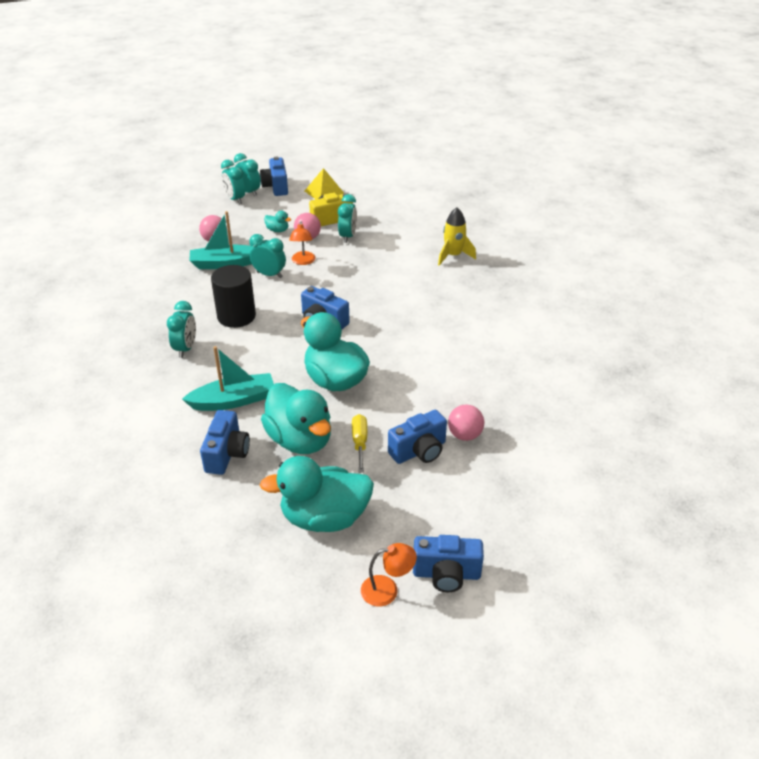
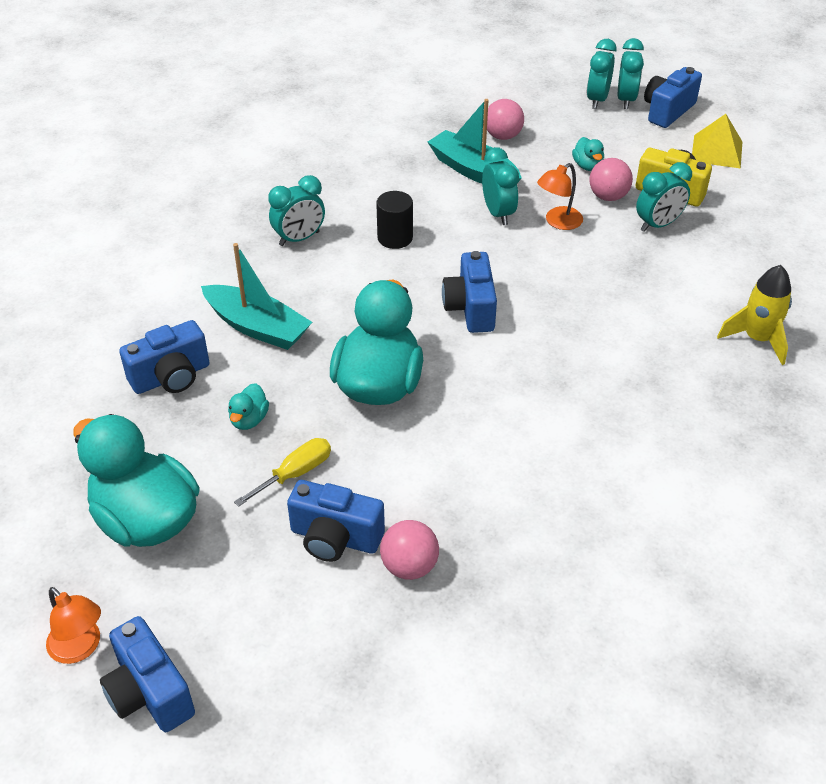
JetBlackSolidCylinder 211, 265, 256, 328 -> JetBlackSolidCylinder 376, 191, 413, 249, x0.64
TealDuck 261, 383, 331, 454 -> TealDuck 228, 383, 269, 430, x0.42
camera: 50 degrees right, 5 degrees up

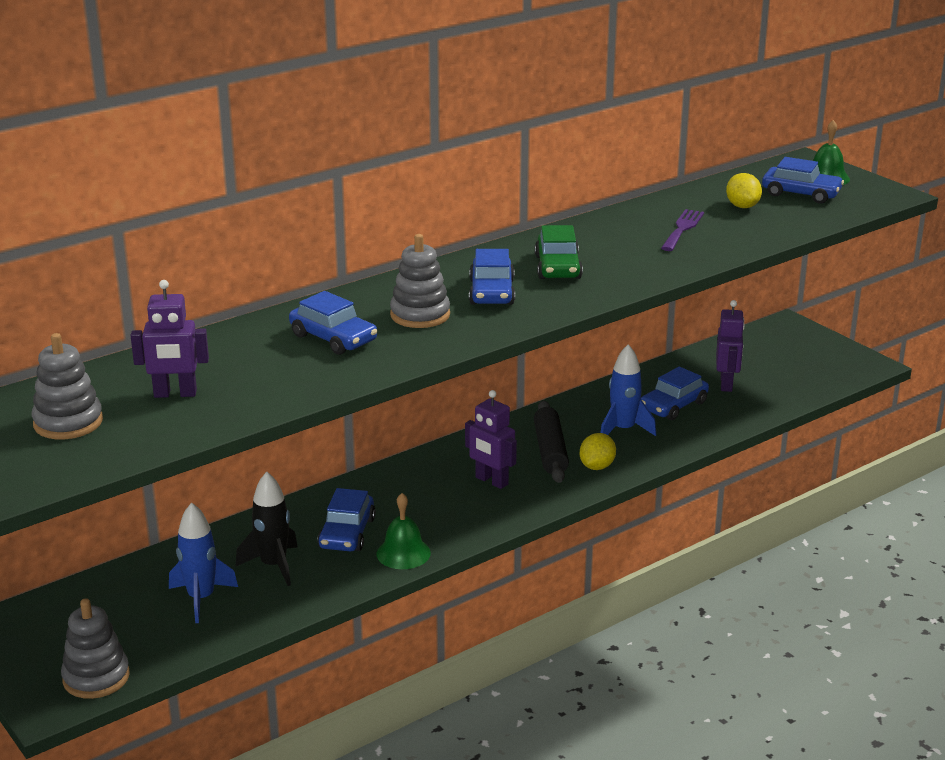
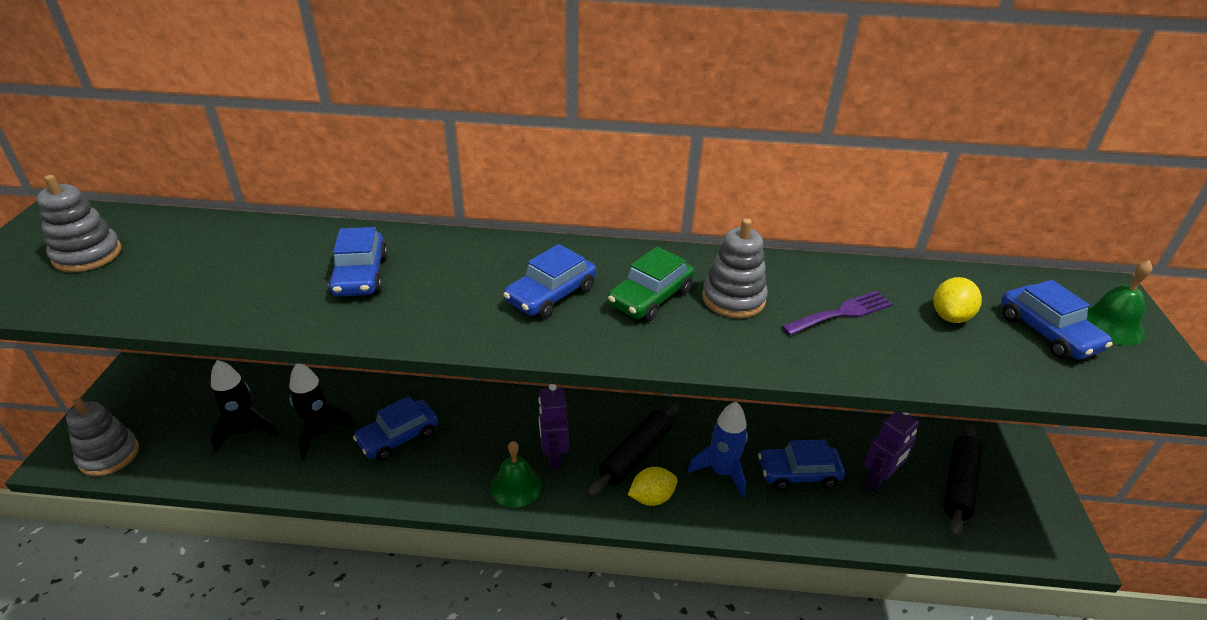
PurpleRobot 130, 280, 209, 398 -> none
RoyalBlueRocket 169, 502, 238, 623 -> JetBlackRocket 211, 360, 278, 452
GreenBell 376, 493, 431, 569 -> GreenBell 490, 441, 542, 508, moved
AshGreyStackingToy 390, 234, 450, 328 -> AshGreyStackingToy 702, 219, 768, 318, moved
none -> JetBlackRollingPin 943, 423, 982, 538
camera: 40 degrees right, 10 degrees up

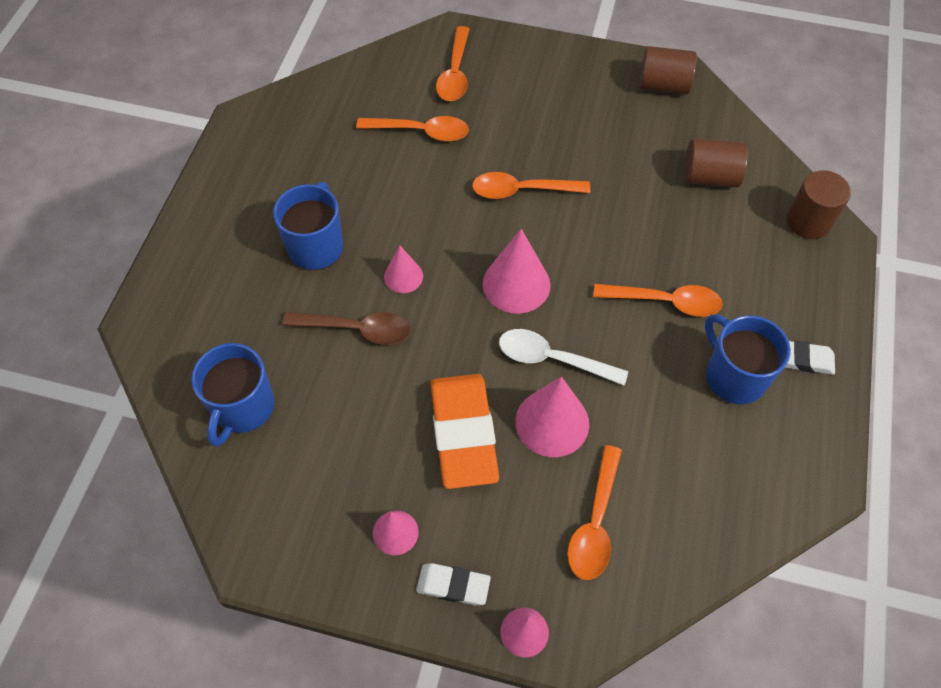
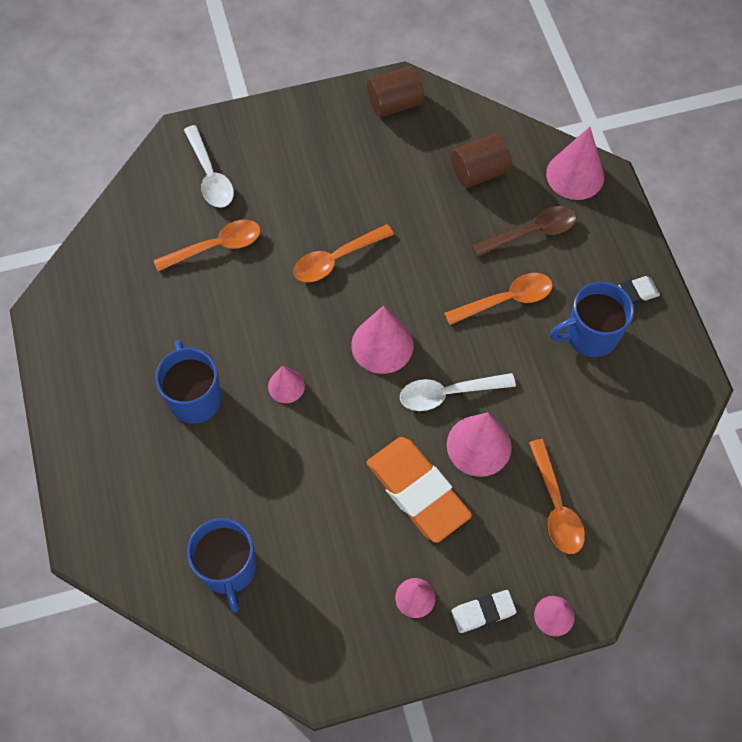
RussetTablespoon 283, 312, 411, 345 -> RussetTablespoon 472, 206, 576, 257, moved
OrangeTablespoon 436, 26, 470, 101 -> PureWhiteTablespoon 184, 125, 234, 208
RoyalBlueMug 705, 314, 791, 404 -> RoyalBlueMug 550, 282, 634, 357, 45 degrees counterclockwise
RussetSolidCylinder 787, 170, 851, 239 -> RosyCone 546, 127, 604, 200
camera: 30 degrees left, 5 degrees up

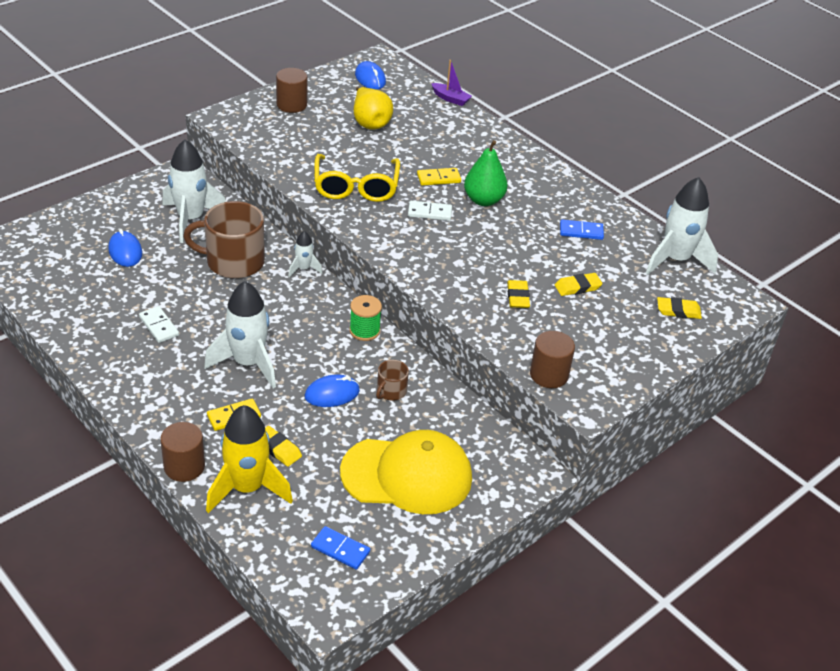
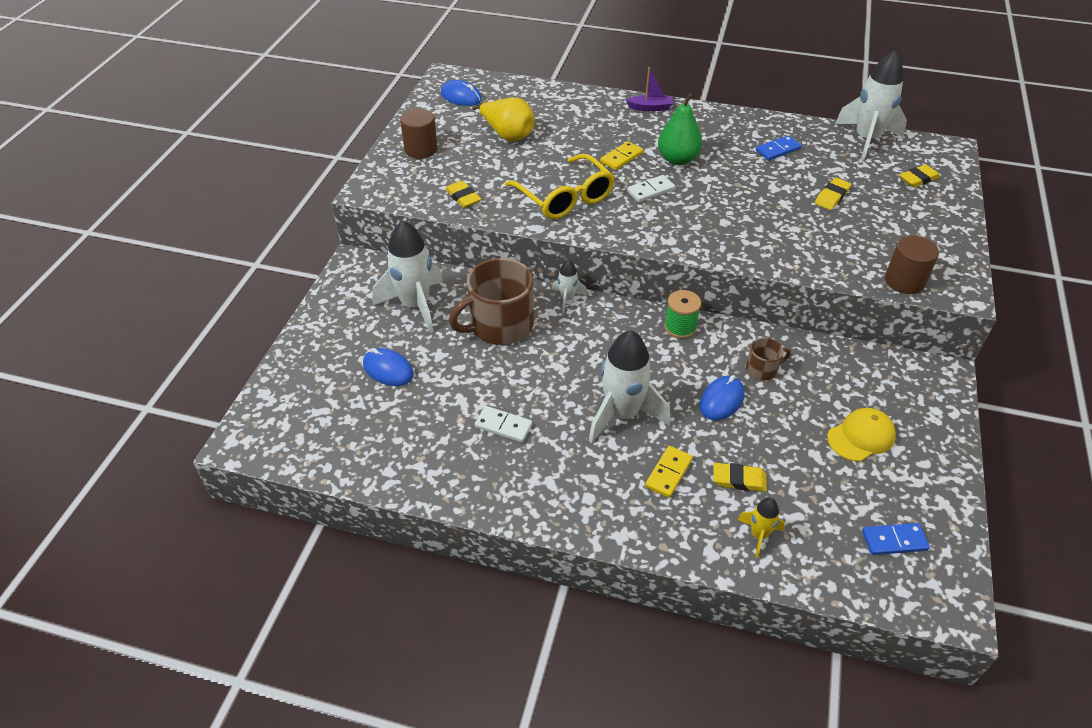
RussetSolidCylinder 160, 422, 205, 482 -> none
GoldenRocket 206, 405, 293, 513 -> GoldenRocket 737, 498, 785, 558, x0.49
GoldenBaseballCap 340, 430, 472, 514 -> GoldenBaseballCap 827, 408, 896, 462, x0.52
RussetMug 376, 360, 409, 401 -> RussetMug 746, 337, 791, 380, 105 degrees counterclockwise
PurpleBoat 431, 60, 472, 106 -> PurpleBoat 626, 67, 673, 111, moved
GoldenGumEraser 507, 280, 530, 308 -> GoldenGumEraser 445, 181, 481, 208, moved
camera: 30 degrees left, 5 degrees up

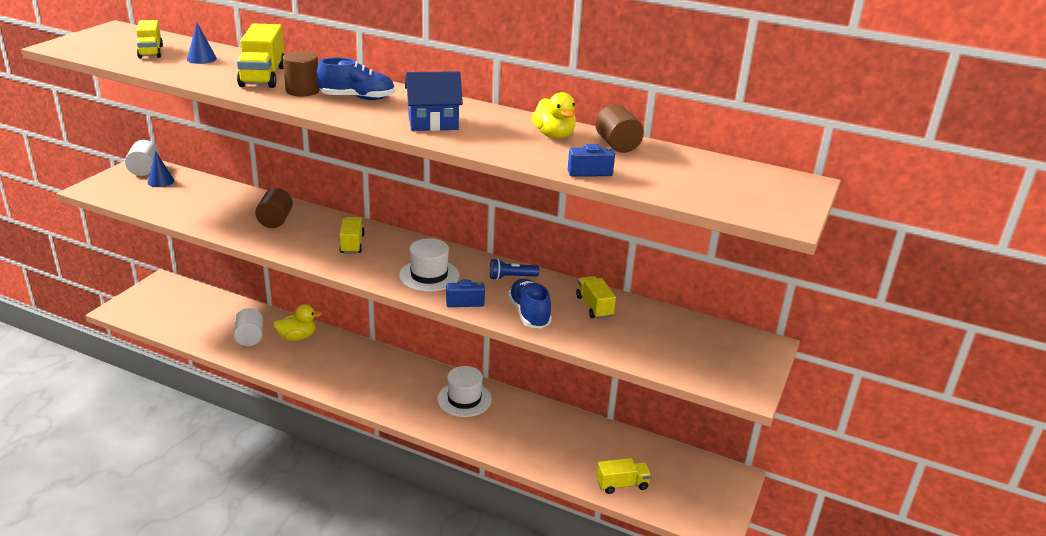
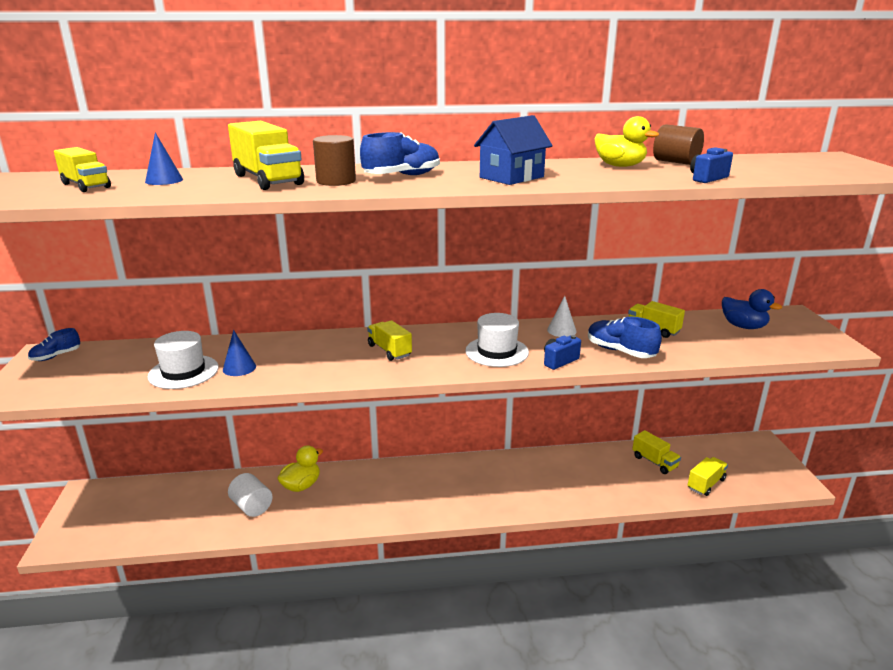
PureWhiteSolidCylinder 125, 140, 160, 176 -> RoyalBlueLaceUpShoe 28, 328, 80, 361
RoyalBlueCone 148, 151, 174, 187 -> RoyalBlueCone 223, 330, 256, 376, moved
RussetSolidCylinder 255, 188, 293, 228 -> none
PureWhiteTallHat 437, 366, 492, 417 -> PureWhiteTallHat 148, 331, 219, 389, moved
RoyalBlueTorch 490, 259, 539, 280 -> PureWhiteCone 547, 296, 577, 337
none -> GoldenToyTruck 632, 430, 681, 474
none -> RoyalBlueDuck 722, 289, 782, 329
camera: 30 degrees left, 5 degrees down

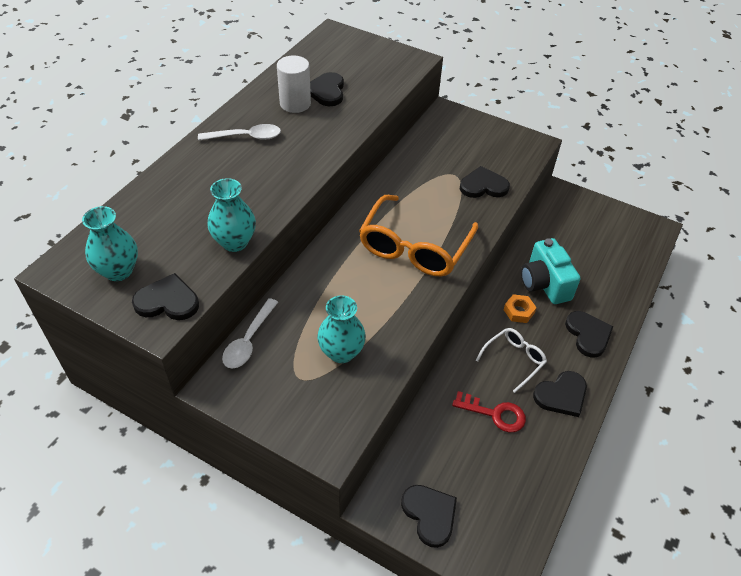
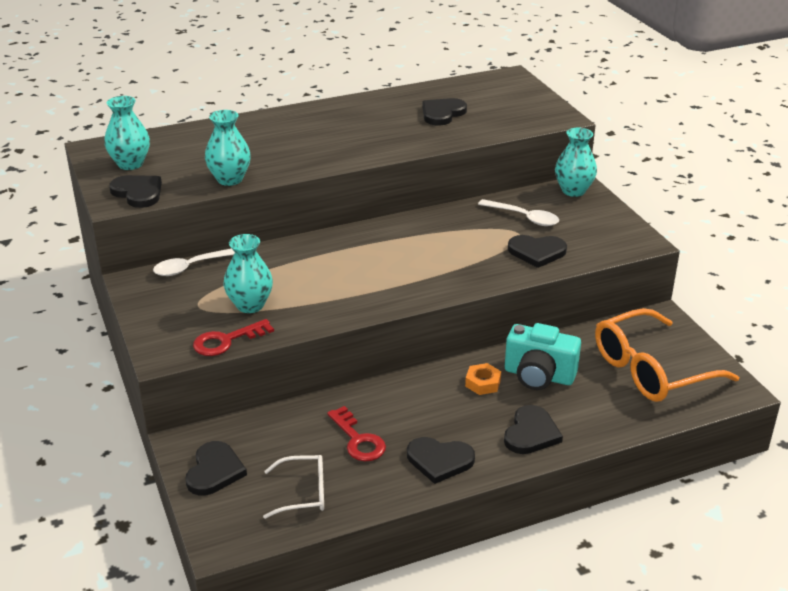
PureWhiteTablespoon 198, 124, 281, 141 -> PureWhiteTablespoon 478, 199, 559, 226, moved
PureWhiteSolidCylinder 277, 56, 311, 113 -> none
OrangeSpectacles 359, 195, 478, 276 -> OrangeSpectacles 595, 308, 739, 402, moved
JetBlackLoveHeart 460, 166, 510, 198 -> JetBlackLoveHeart 508, 235, 567, 268, 150 degrees clockwise
PureWhiteSpectacles 476, 328, 547, 393 -> PureWhiteSpectacles 263, 455, 324, 519, moved
TealCompactCamera 521, 238, 581, 304 -> TealCompactCamera 505, 323, 581, 390, 90 degrees counterclockwise
none -> RedKey 193, 319, 274, 356
none -> TealTallVase 555, 128, 597, 197
camera: 40 degrees right, 15 degrees down

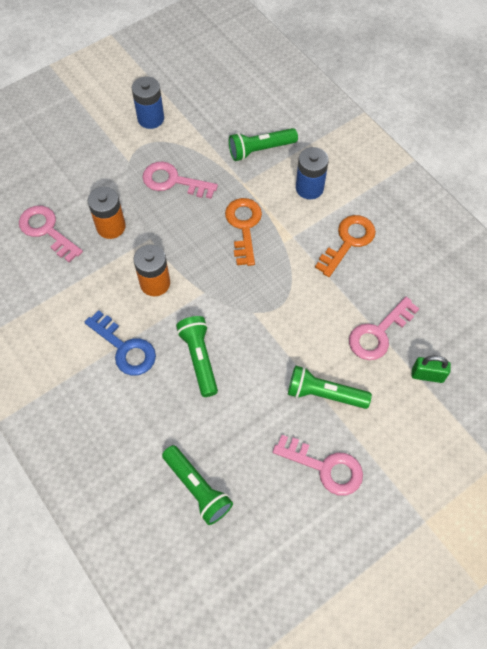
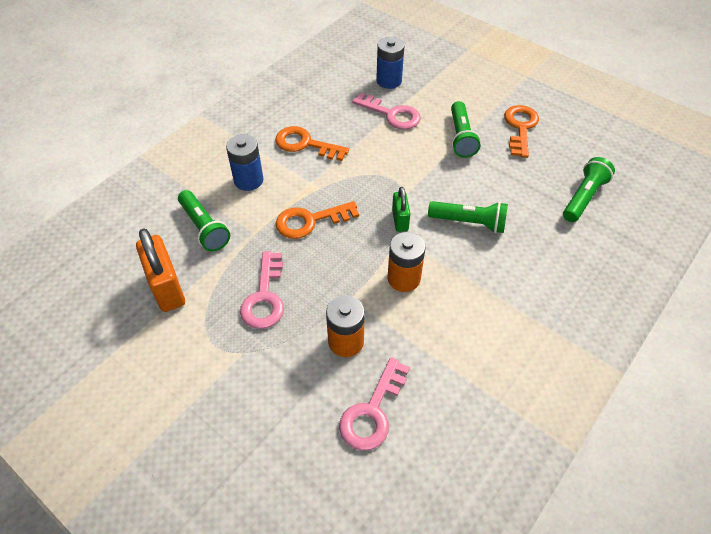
RoyalBlueKey 85, 310, 156, 376 -> none
RoyalBlueBattery 132, 76, 164, 129 -> RoyalBlueBattery 376, 37, 404, 89, moved
GreenTorch 176, 316, 218, 397 -> GreenTorch 428, 201, 508, 233, 135 degrees counterclockwise
RosyKey 273, 435, 363, 496 -> OrangeKey 504, 105, 539, 158
GreenPadlock 412, 356, 451, 383 -> GreenPadlock 392, 187, 410, 232, moved
none -> OrangePadlock 136, 228, 185, 312
camera: 105 degrees left, 10 degrees down

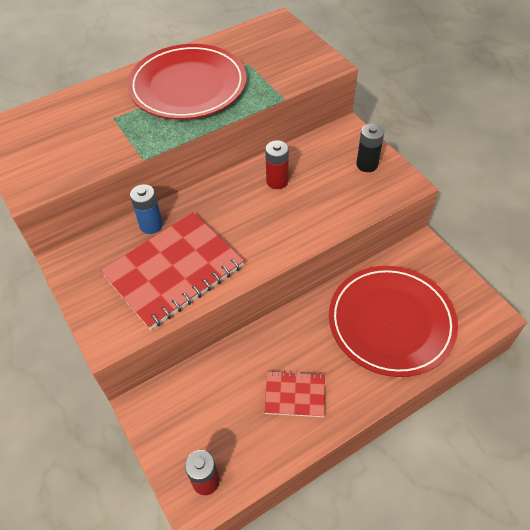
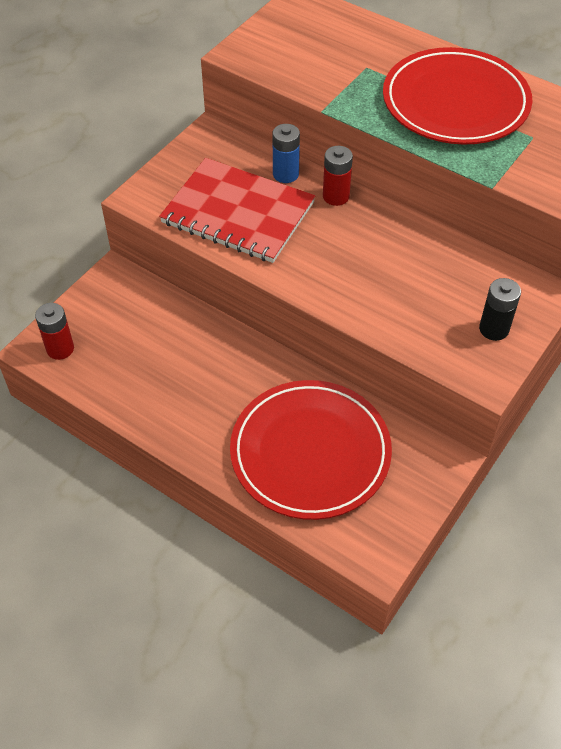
RedNotepad 264, 371, 325, 417 -> none
RedBattery 265, 140, 289, 189 -> RedBattery 323, 146, 353, 206, moved
camera: 65 degrees right, 0 degrees up

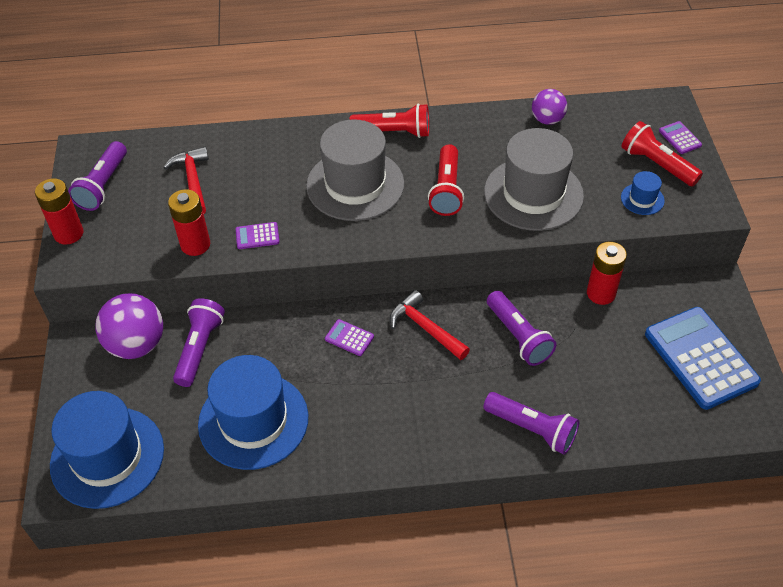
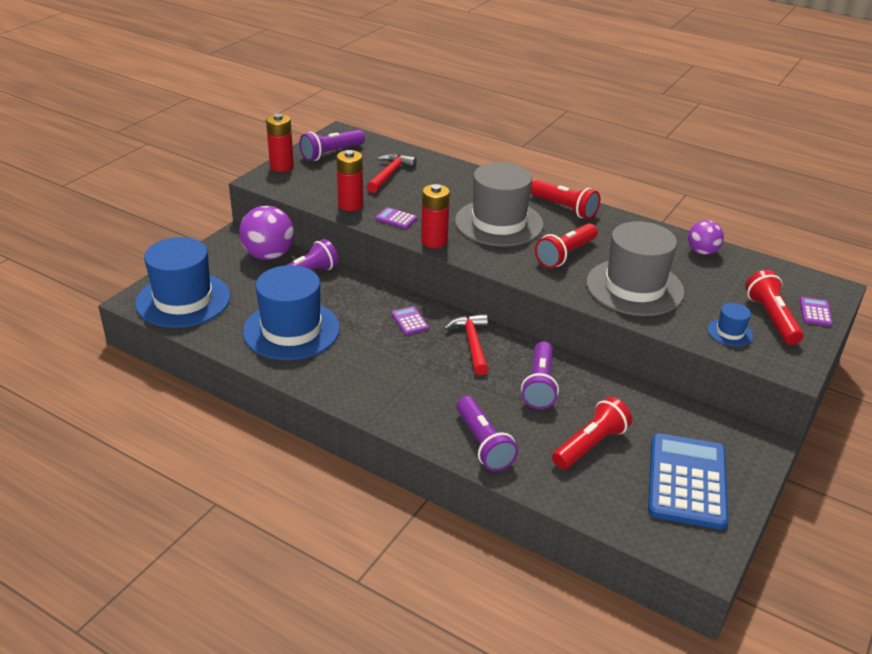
RedBattery 587, 242, 627, 305 -> RedBattery 421, 184, 450, 248, moved
none -> RedTorch 552, 397, 632, 469
camera: 35 degrees right, 15 degrees down

